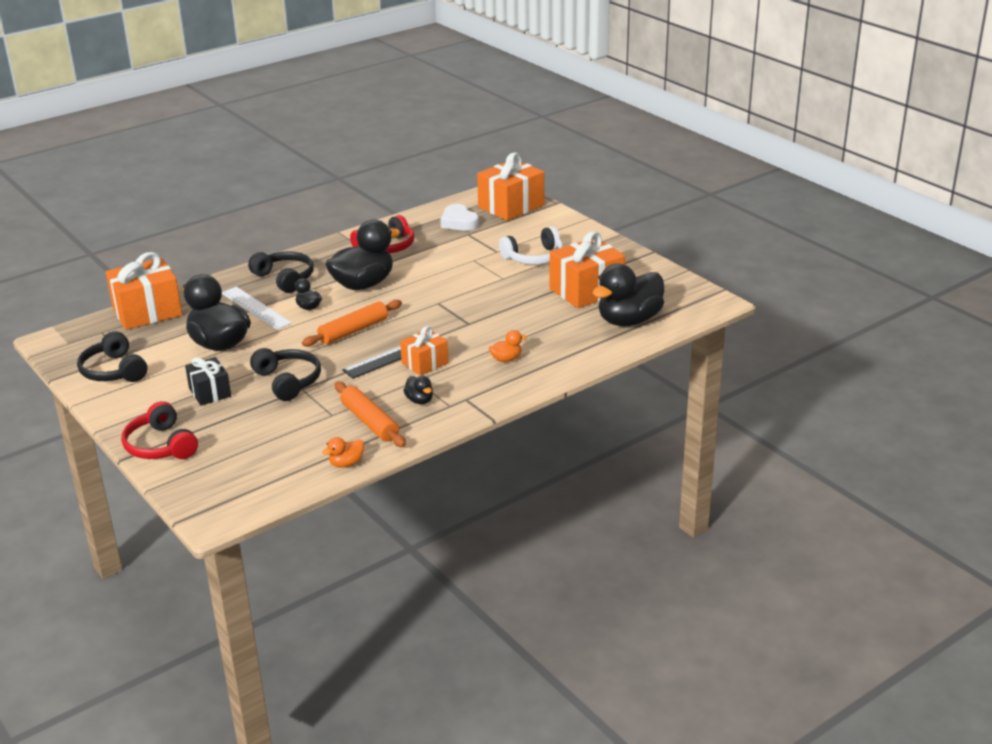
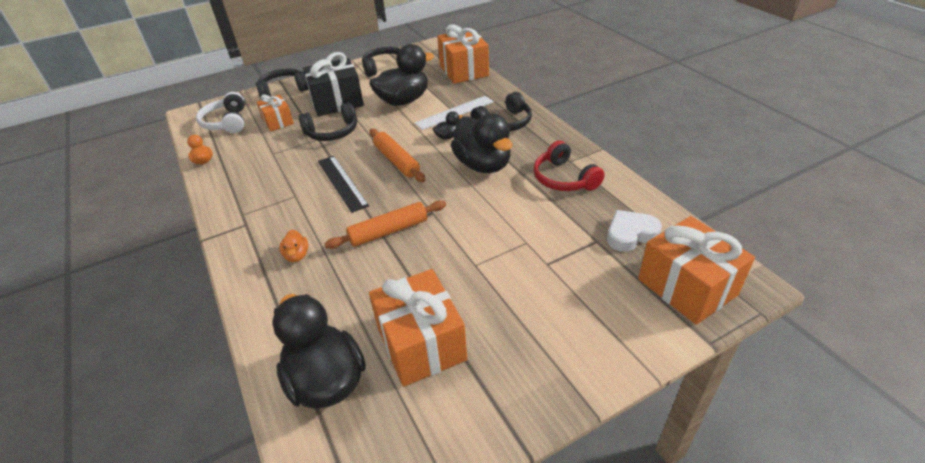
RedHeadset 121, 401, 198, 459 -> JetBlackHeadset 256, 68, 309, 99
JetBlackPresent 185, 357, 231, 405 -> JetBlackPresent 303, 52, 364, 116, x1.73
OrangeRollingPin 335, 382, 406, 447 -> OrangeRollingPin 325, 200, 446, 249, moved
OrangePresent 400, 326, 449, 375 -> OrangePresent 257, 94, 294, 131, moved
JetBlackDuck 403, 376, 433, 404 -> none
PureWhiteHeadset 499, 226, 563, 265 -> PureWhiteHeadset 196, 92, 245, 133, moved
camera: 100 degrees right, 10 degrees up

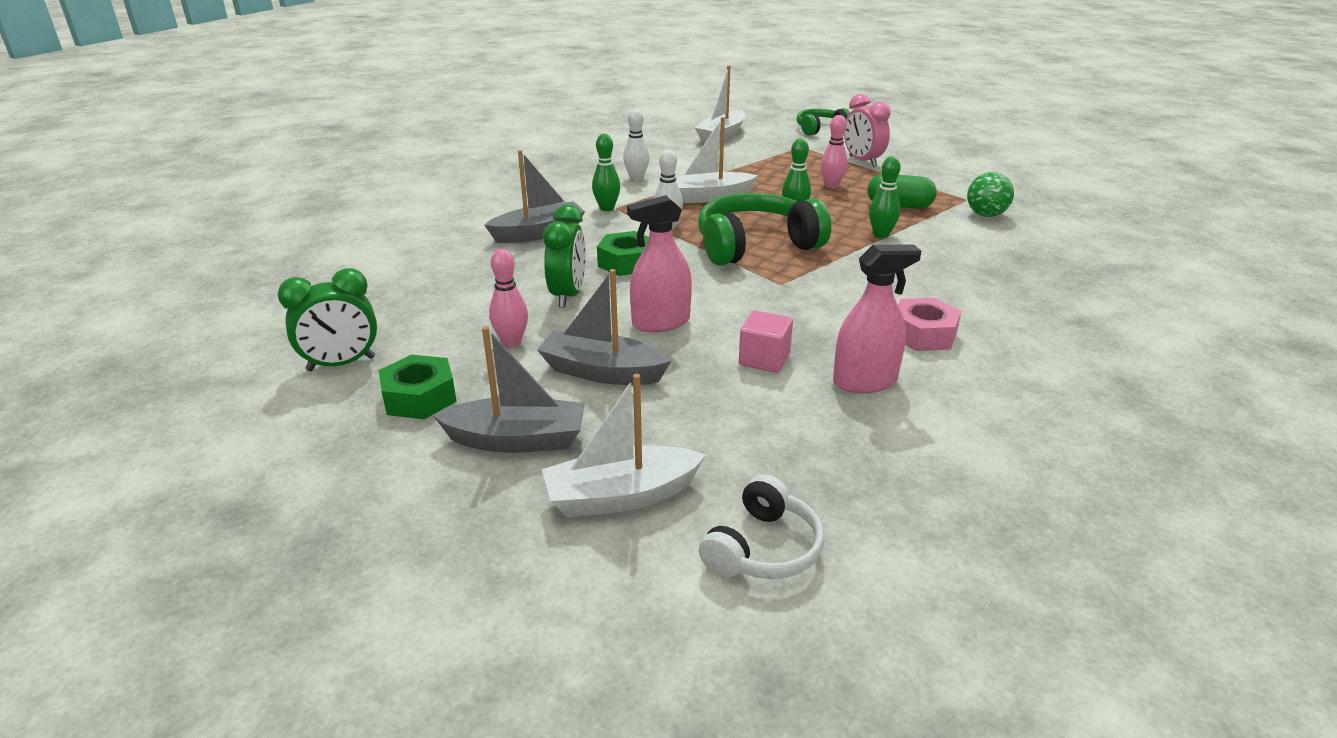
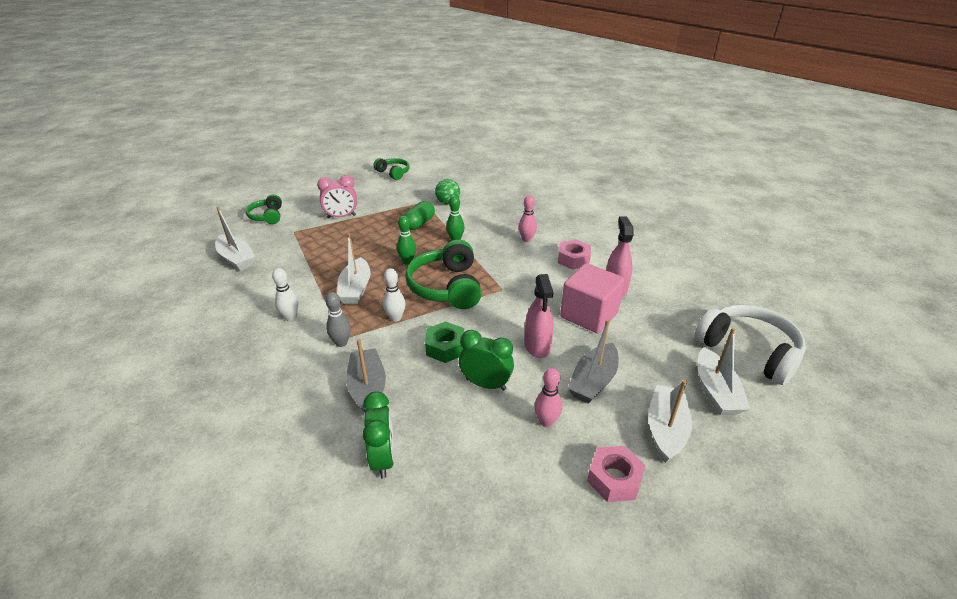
GreenAlarmClock 278, 268, 377, 371 -> GreenAlarmClock 363, 391, 395, 478, moved
GreenHexNut 379, 355, 457, 419 -> RosyHexNut 587, 446, 645, 502
AshGreyBoat 433, 326, 585, 453 -> PureWhiteBoat 648, 380, 692, 463
GreenSkittle 592, 134, 621, 211 -> AshGreySkittle 325, 292, 351, 347
PureWhiteHeadset 699, 474, 824, 579 -> PureWhiteHeadset 694, 304, 806, 385, x1.76
RosyBlock 739, 311, 793, 373 -> RosyBlock 560, 263, 625, 333, x1.85
RosySkittle 820, 115, 848, 189 -> RosySkittle 519, 195, 537, 242, moved
none -> GreenHeadset 373, 158, 409, 180
camera: 75 degrees left, 5 degrees up

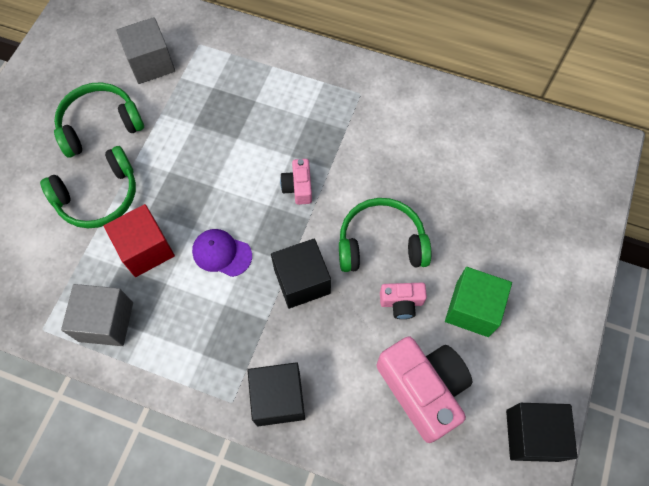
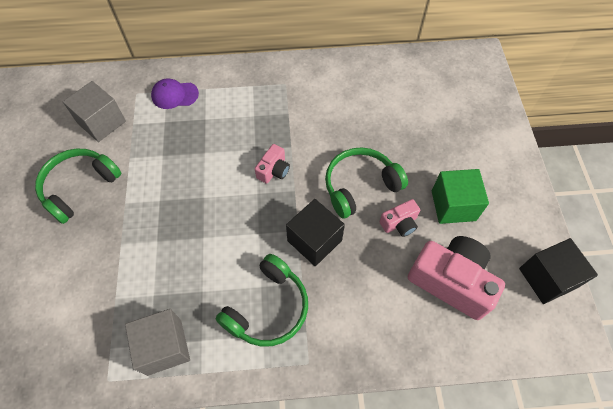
GreenHeadset 40, 146, 136, 228 -> GreenHeadset 216, 254, 308, 347, moved
RedBlock 104, 204, 175, 277 -> none
PurpleBaseballCap 192, 229, 252, 277 -> PurpleBaseballCap 151, 78, 199, 109, moved
JetBlackBlock 247, 362, 305, 426 -> none
RosyCompactCamera 280, 159, 312, 205 -> RosyCompactCamera 255, 144, 290, 184, 120 degrees counterclockwise
camera: 25 degrees left, 5 degrees down

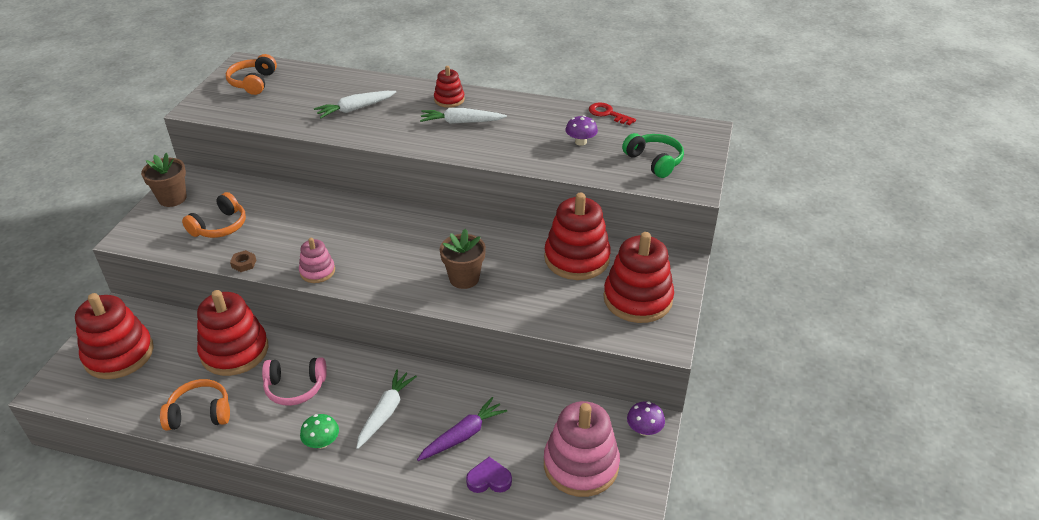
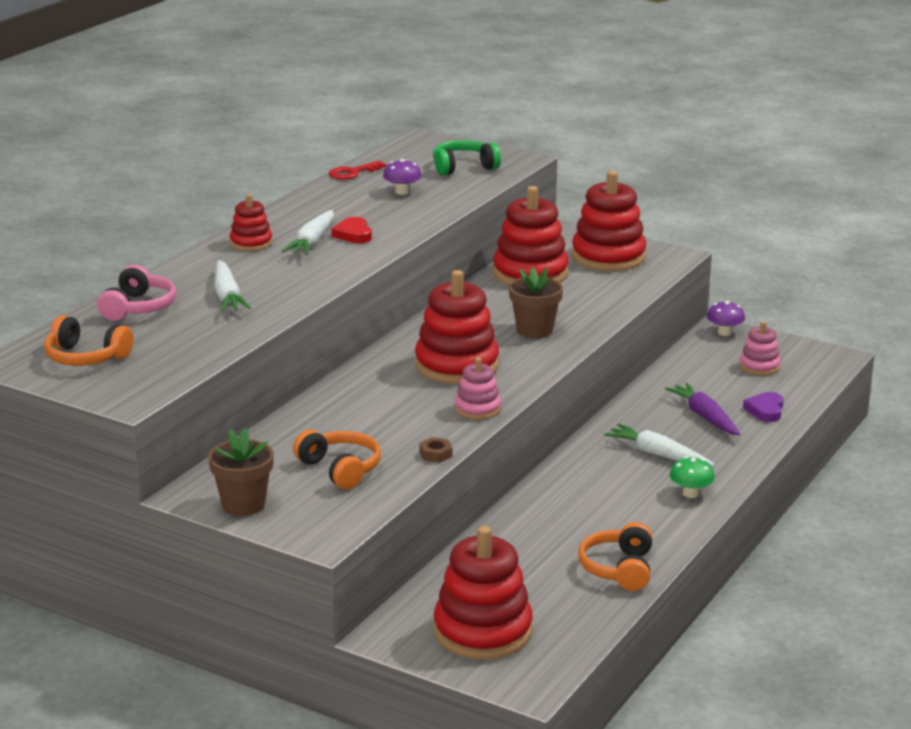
RedStackingToy 197, 290, 268, 376 -> RedStackingToy 415, 270, 499, 384, moved
RosyHeadset 262, 357, 327, 406 -> RosyHeadset 97, 265, 176, 321, moved
RosyStackingToy 544, 401, 620, 497 -> RosyStackingToy 739, 321, 781, 375, x0.53
none -> RedLoveHeart 331, 217, 372, 243
camera: 75 degrees left, 15 degrees down

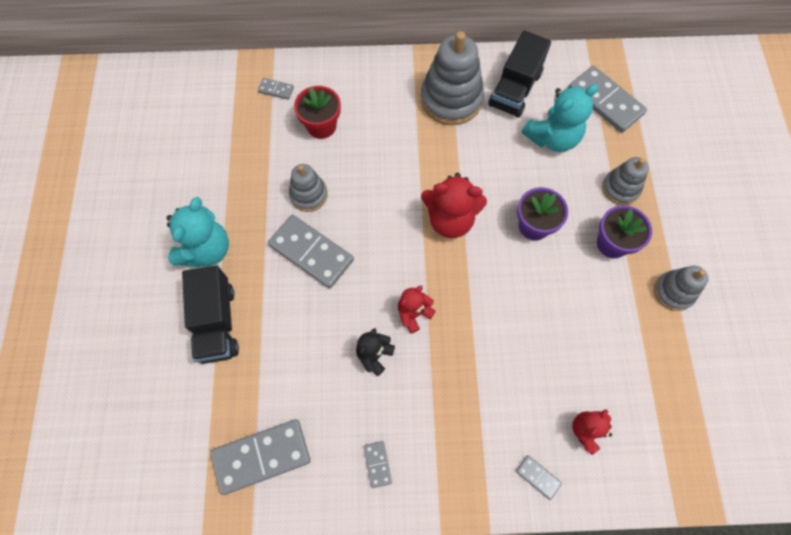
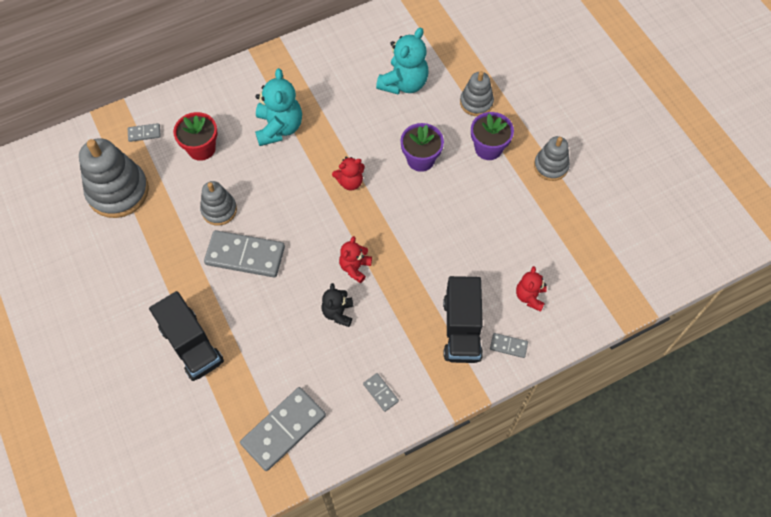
TealTeddy 166, 197, 229, 267 -> TealTeddy 255, 68, 302, 146, moved
AshGreyStackingToy 421, 31, 484, 125 -> AshGreyStackingToy 79, 138, 149, 218, moved
RedTeddy 421, 173, 487, 238 -> RedTeddy 332, 157, 365, 190, x0.58
JetBlackToyTruck 488, 30, 551, 117 -> JetBlackToyTruck 443, 276, 483, 363, moved
AshGreyDominoPiece 569, 66, 647, 133 -> none
camera: 25 degrees left, 5 degrees down

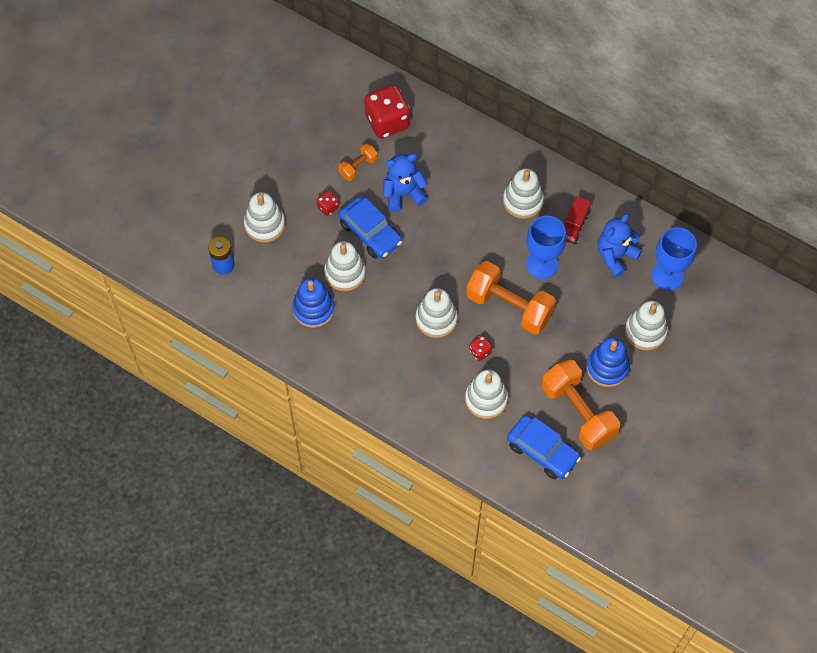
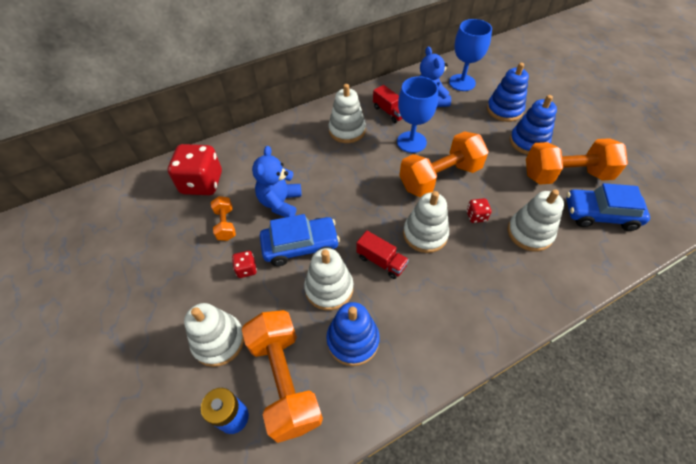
RoyalBlueCar 507, 415, 581, 479 -> RoyalBlueCar 566, 183, 650, 231, 150 degrees counterclockwise
PureWhiteStackingToy 625, 301, 668, 351 -> RoyalBlueStackingToy 487, 63, 529, 122
none -> OrangeFreeWeight 242, 310, 323, 443
none -> RedToyTruck 356, 231, 409, 279
camera: 60 degrees left, 10 degrees down

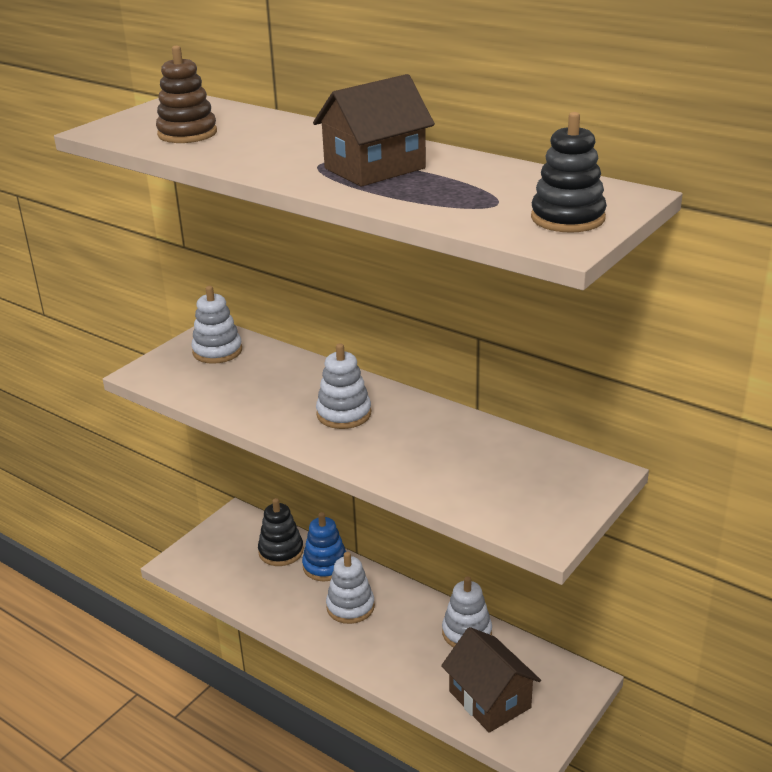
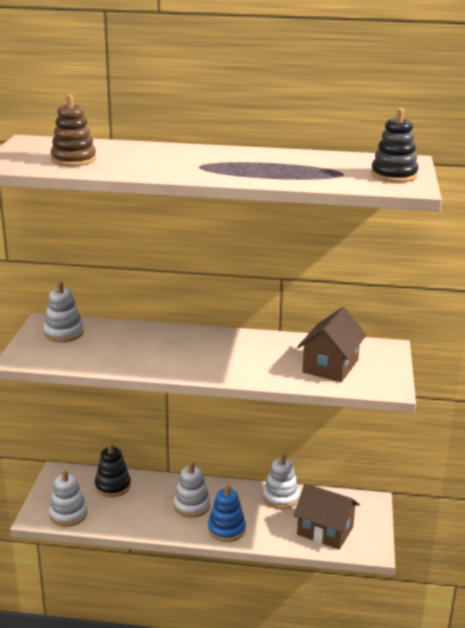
RoyalBlueStackingToy 302, 512, 346, 581 -> RoyalBlueStackingToy 208, 484, 246, 542, moved
RussetToyHouse 313, 74, 435, 187 -> RussetToyHouse 297, 307, 367, 382, moved
PureWhiteStackingToy 316, 343, 371, 429 -> PureWhiteStackingToy 49, 470, 87, 527, moved
camera: 30 degrees left, 5 degrees down

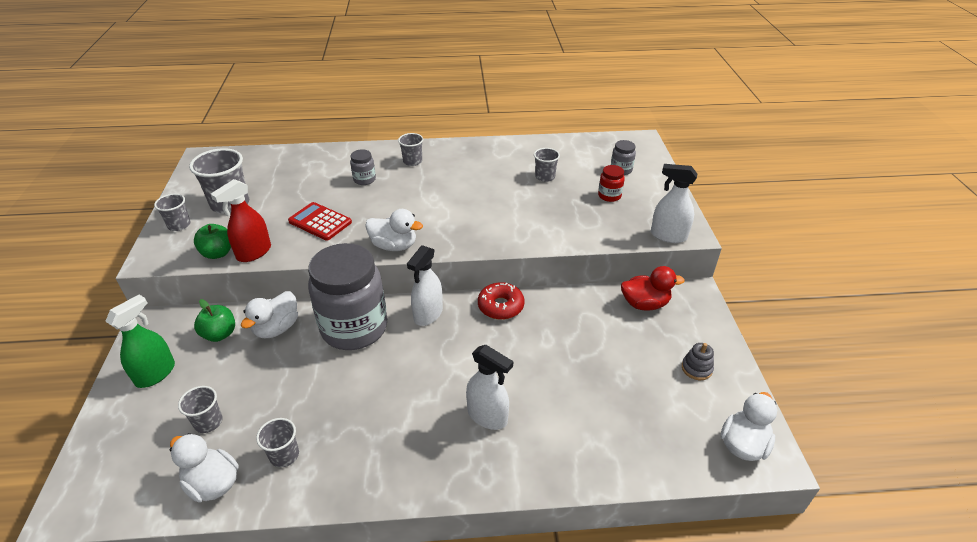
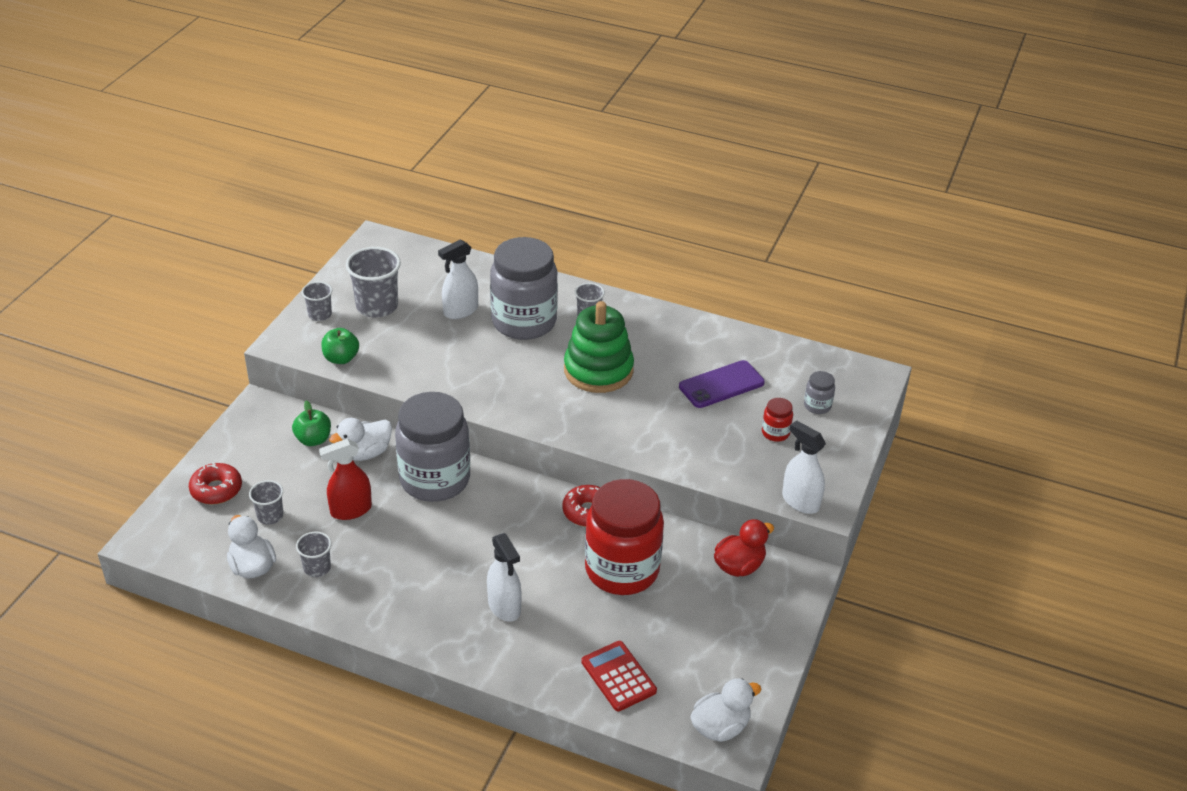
GreenSprayBottle 105, 295, 175, 388 -> none
RedSprayBottle 211, 179, 271, 262 -> RedSprayBottle 319, 439, 372, 520, moved
RedAddingMachine 288, 202, 352, 241 -> RedAddingMachine 581, 641, 657, 711, moved
AshGreyJamJar 350, 149, 376, 185 -> AshGreyJamJar 490, 237, 558, 340, x2.47
PureWhiteDuck 365, 209, 423, 251 -> none
PureWhiteSprayBottle 407, 245, 443, 326 -> PureWhiteSprayBottle 438, 239, 478, 319, moved
AshGreyCup 534, 148, 560, 182 -> PurplePhone 679, 360, 765, 408
RedDuck 621, 266, 685, 311 -> RedDuck 714, 519, 774, 577, 60 degrees counterclockwise
AshGreyStackingToy 682, 343, 714, 380 -> none
none -> RedGlazedDonut 189, 463, 242, 504
none -> GreenStackingToy 564, 301, 634, 393
none -> RedJamJar 585, 479, 664, 595
camera: 25 degrees right, 0 degrees up

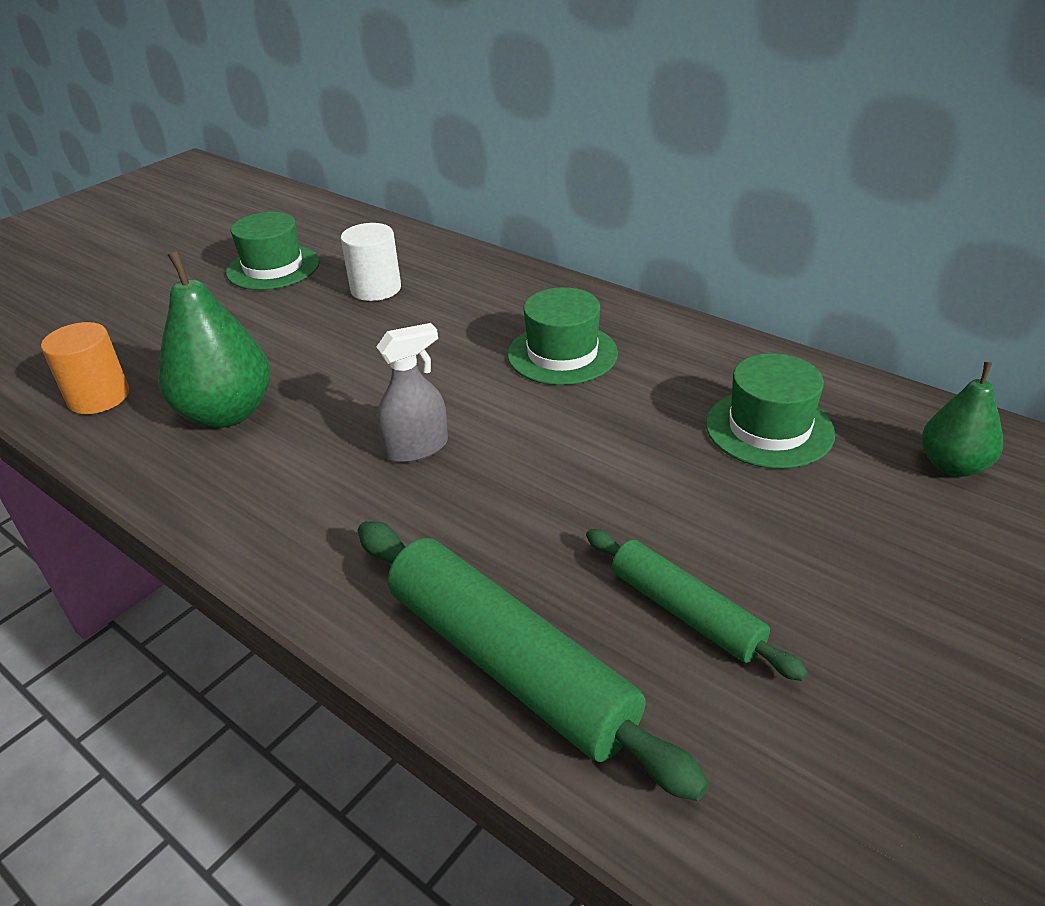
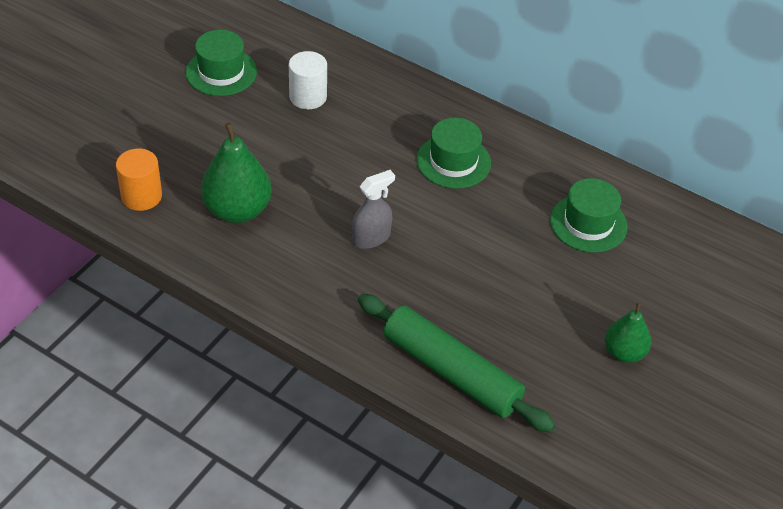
GreenRollingPin 586, 529, 808, 681 -> none
GreenPear 922, 362, 1003, 477 -> GreenPear 605, 302, 651, 363, moved
camera: 10 degrees left, 10 degrees up

